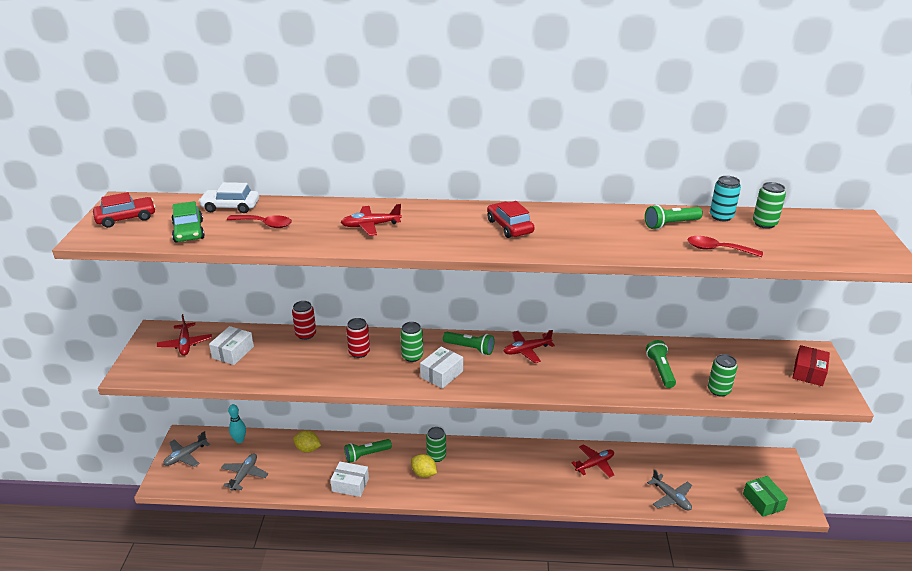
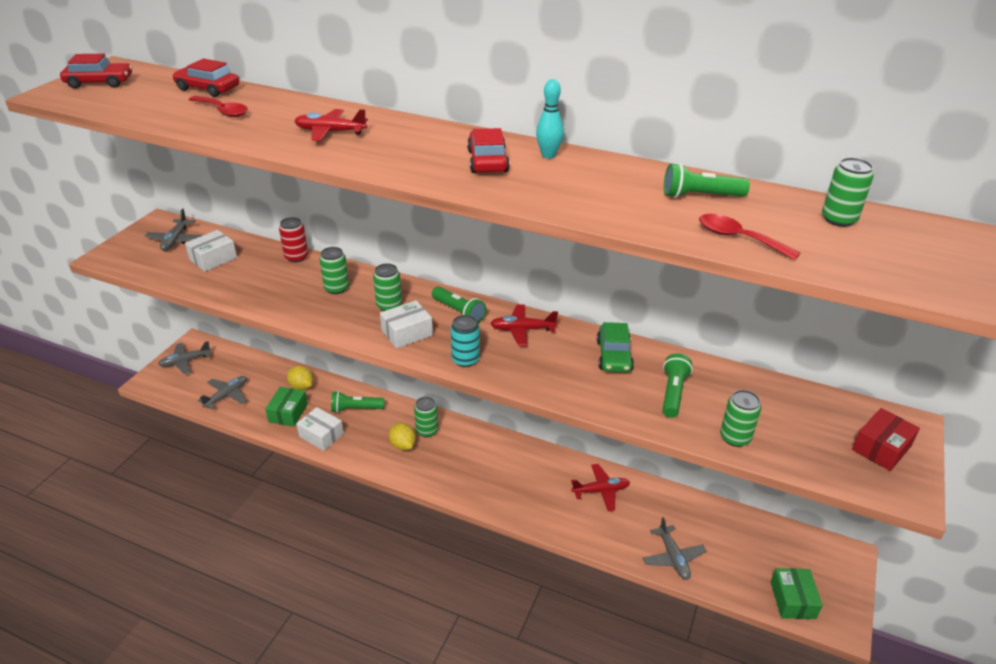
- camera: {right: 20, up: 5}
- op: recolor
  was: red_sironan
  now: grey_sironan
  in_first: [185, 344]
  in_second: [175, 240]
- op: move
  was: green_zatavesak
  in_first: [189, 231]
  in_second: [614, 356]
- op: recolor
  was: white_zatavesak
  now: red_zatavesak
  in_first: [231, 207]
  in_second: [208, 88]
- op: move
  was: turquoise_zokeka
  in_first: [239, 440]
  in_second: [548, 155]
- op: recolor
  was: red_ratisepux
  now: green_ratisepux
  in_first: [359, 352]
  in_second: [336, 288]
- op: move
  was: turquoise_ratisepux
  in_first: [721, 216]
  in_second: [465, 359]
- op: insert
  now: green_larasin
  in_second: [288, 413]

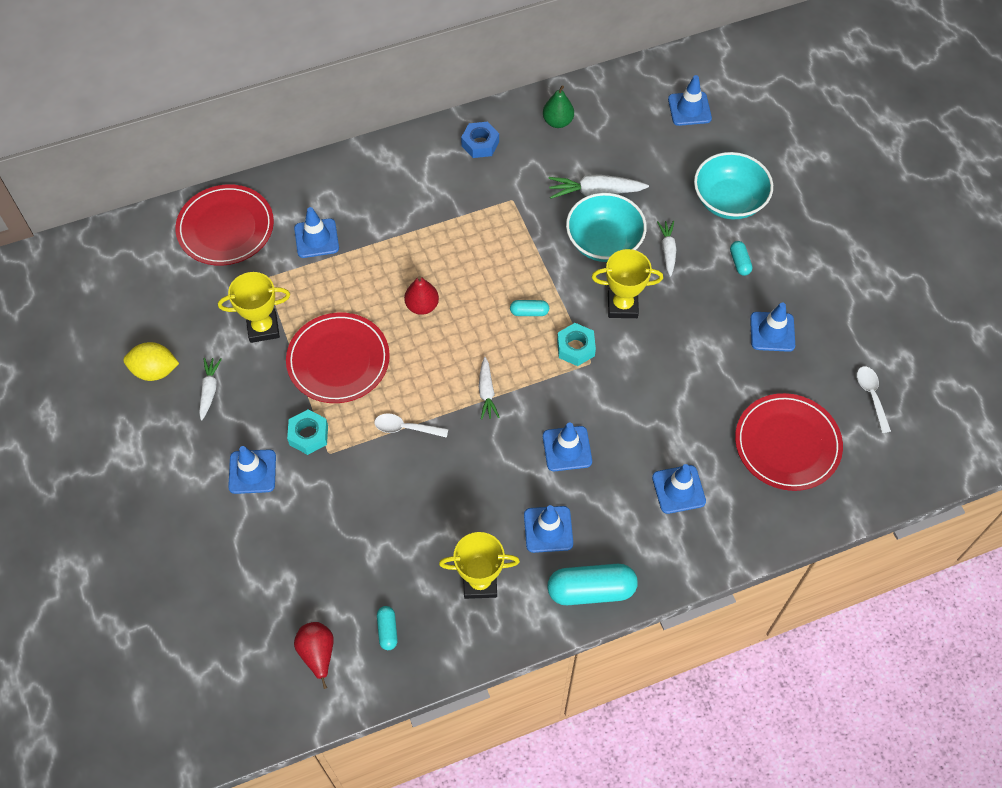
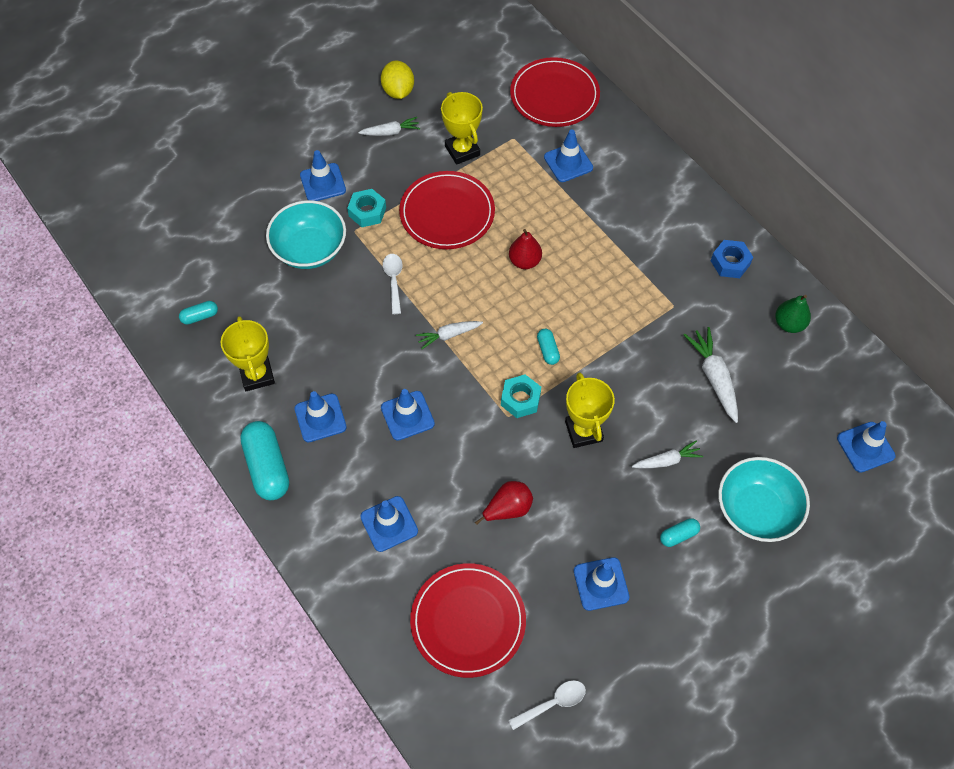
- camera: {right: 75, up: 0}
- op: move
  was: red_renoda
  in_first: [318, 653]
  in_second: [508, 509]
- op: move
  was: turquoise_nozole
  in_first: [604, 242]
  in_second: [310, 249]

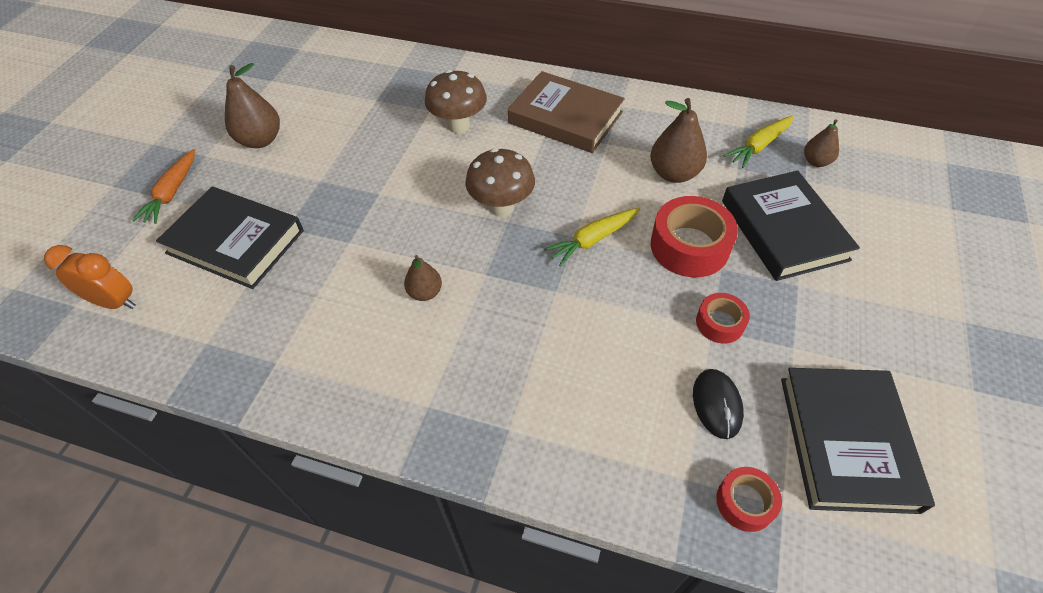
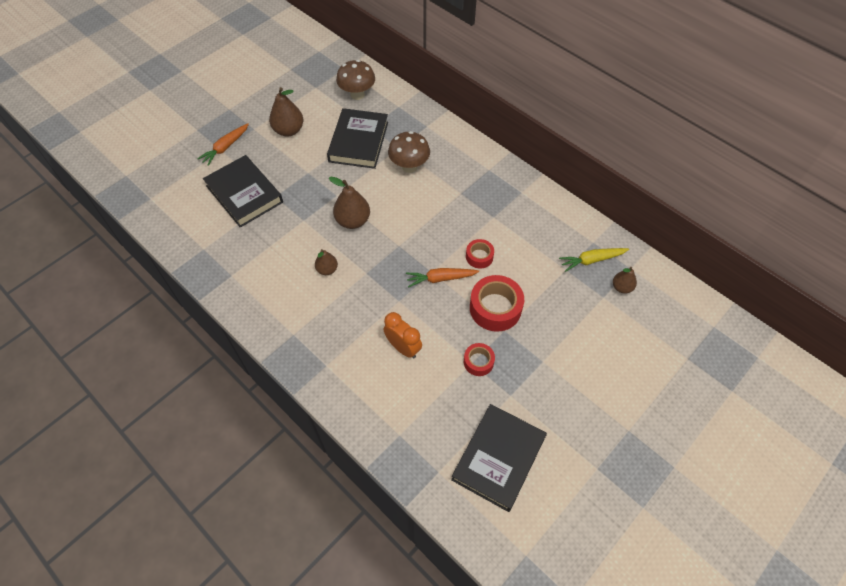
- camera: {right: 25, up: 5}
- op: move
  was: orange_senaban
  in_first: [115, 302]
  in_second: [403, 347]
- op: move
  was: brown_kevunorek
  in_first: [501, 207]
  in_second: [357, 95]
- op: delete
  was: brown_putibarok
  in_first: [565, 118]
- op: recolor
  was: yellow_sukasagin
  now: orange_sukasagin
  in_first: [593, 240]
  in_second: [440, 279]
- op: move
  was: brown_renoda
  in_first: [674, 173]
  in_second: [353, 221]
- op: delete
  was: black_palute
  in_first: [717, 404]
- op: move
  was: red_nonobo
  in_first: [745, 502]
  in_second: [479, 256]
- op: move
  was: black_putibarok
  in_first: [783, 230]
  in_second: [358, 142]

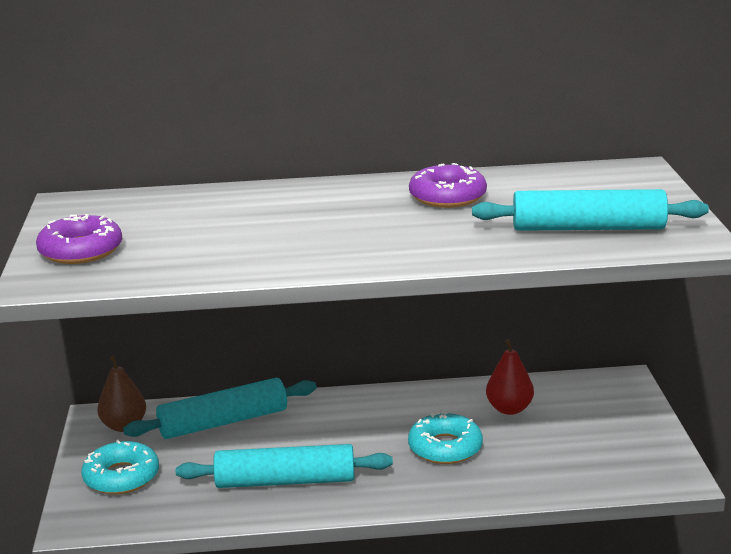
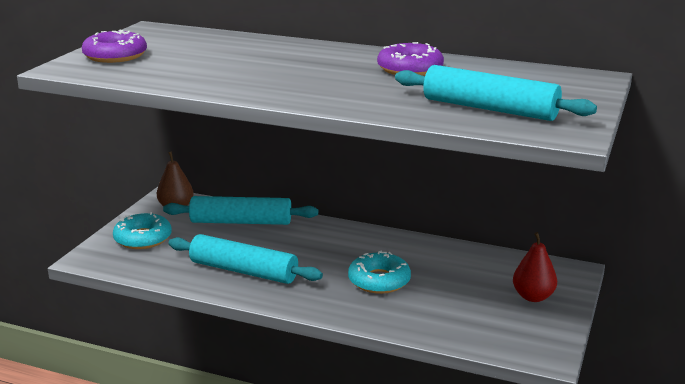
- camera: {right: 25, up: 0}
- op: move
  was: red_renoda
  in_first: [509, 409]
  in_second: [533, 297]

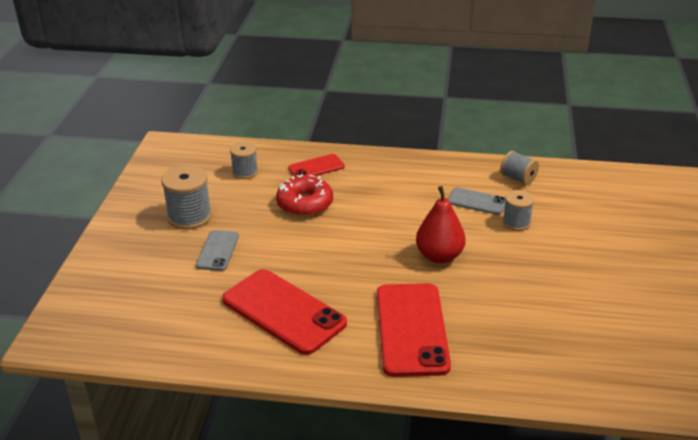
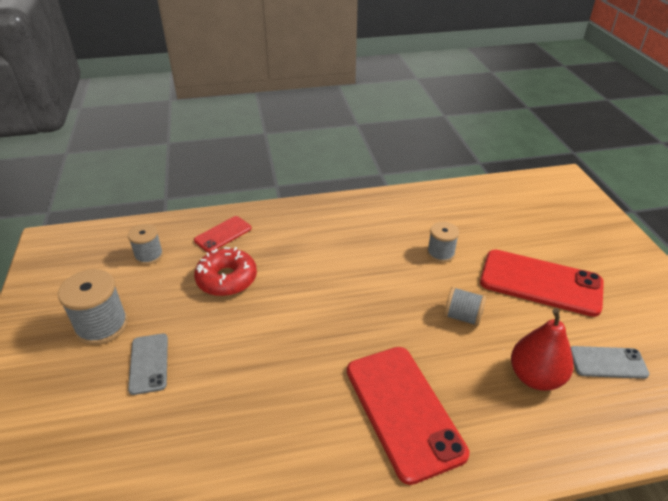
- camera: {right: -20, up: 5}
- op: move
  was: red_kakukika
  in_first: [283, 311]
  in_second: [540, 283]
- op: move
  was: red_renoda
  in_first: [439, 256]
  in_second: [535, 377]
- op: move
  was: grey_kakukika
  in_first: [476, 201]
  in_second: [608, 362]
- op: move
  was: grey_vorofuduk
  in_first: [518, 178]
  in_second: [462, 317]

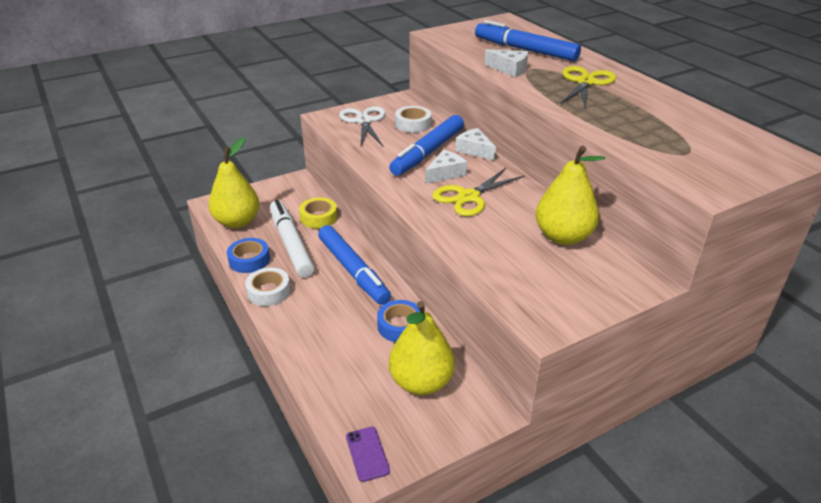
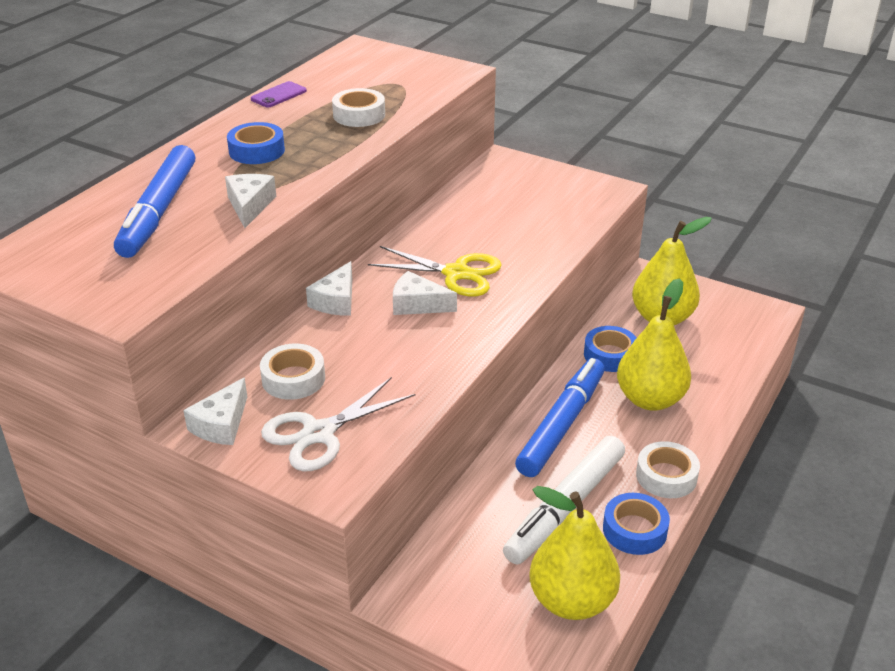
- camera: {right: -120, up: 0}
- op: delete
  was: yellow_nonobo
  in_first: [318, 217]
- op: move
  was: purple_kakukika
  in_first: [367, 454]
  in_second: [279, 95]
- op: delete
  was: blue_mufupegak
  in_first: [428, 152]
- op: move
  was: yellow_renoda
  in_first: [563, 236]
  in_second: [650, 399]
- op: replace
  was: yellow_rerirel
  now: blue_nonobo
  in_first: [586, 82]
  in_second: [257, 151]
- op: insert
  now: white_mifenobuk
  in_second: [221, 424]
- op: insert
  now: white_nonobo
  in_second: [359, 115]

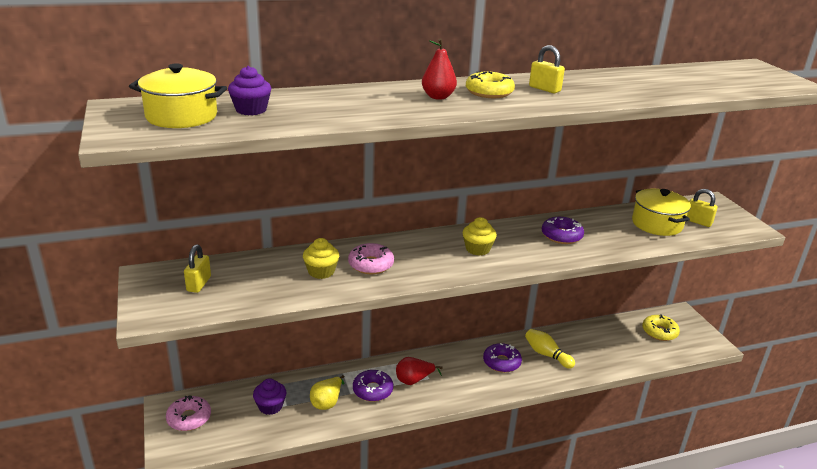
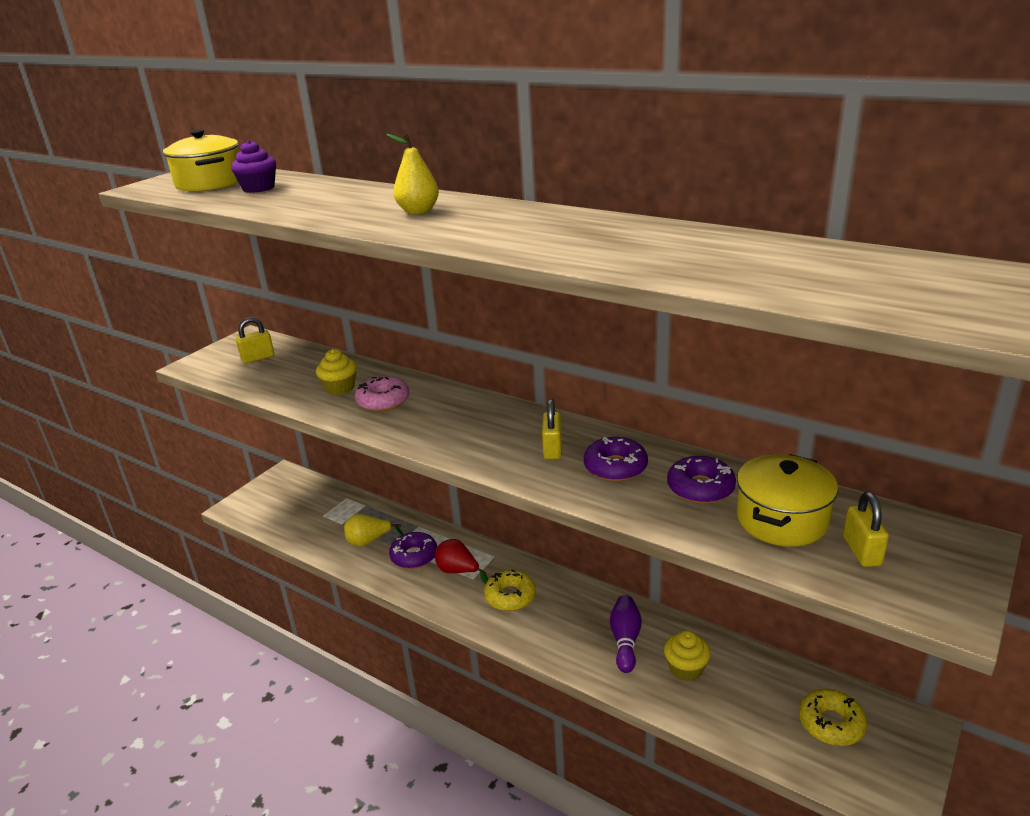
- camera: {right: 55, up: 0}
- op: delete
  was: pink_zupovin
  in_first: [189, 418]
- op: delete
  was: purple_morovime
  in_first: [270, 406]
- op: recolor
  was: red_renoda
  now: yellow_renoda
  in_first: [438, 97]
  in_second: [418, 211]
- op: move
  was: yellow_morovime
  in_first: [477, 249]
  in_second: [686, 668]
- op: move
  was: yellow_zupovin
  in_first: [489, 92]
  in_second: [510, 596]
- op: move
  was: purple_zupovin
  in_first: [501, 362]
  in_second: [700, 488]
- op: recolor
  was: yellow_zokeka
  now: purple_zokeka
  in_first: [547, 355]
  in_second: [625, 640]
- op: move
  was: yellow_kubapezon
  in_first: [544, 89]
  in_second: [552, 449]

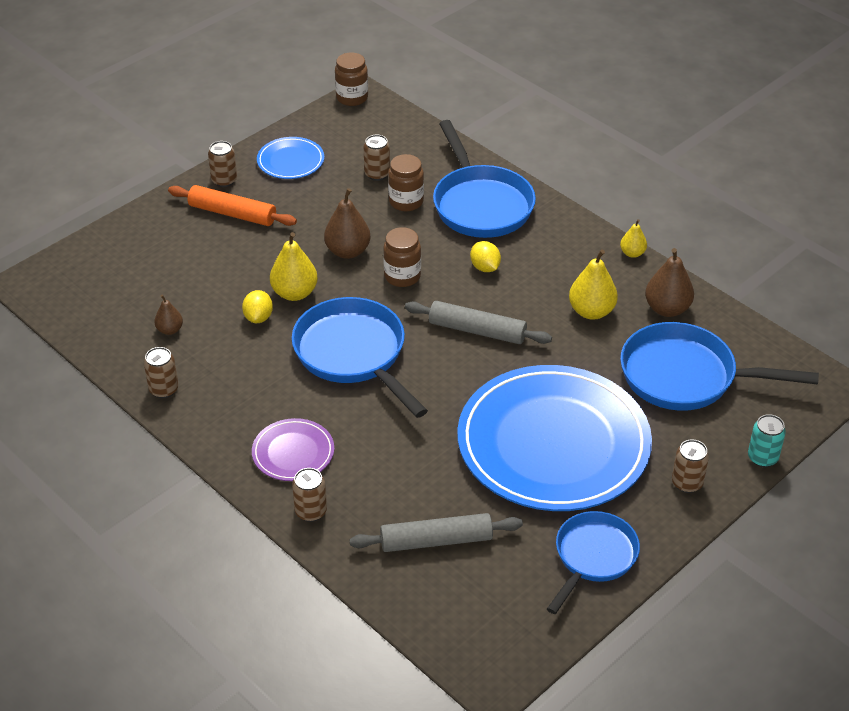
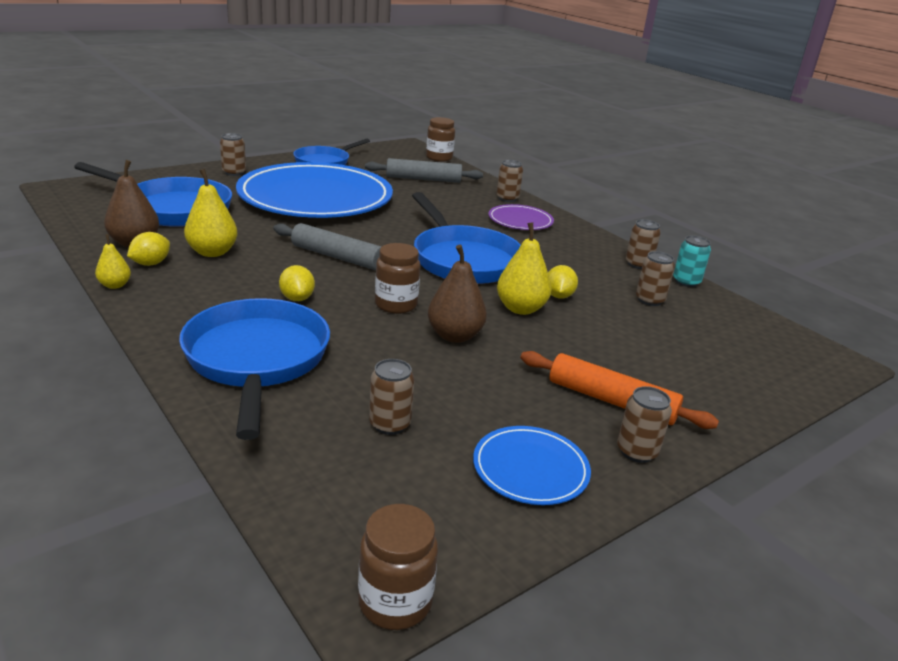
- camera: {right: -175, up: -15}
- op: replace
  was: brown_renoda
  now: brown_ratisepux
  in_first: [170, 330]
  in_second: [649, 300]
- op: move
  was: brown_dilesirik
  in_first: [406, 202]
  in_second: [439, 158]
- op: move
  was: turquoise_ratisepux
  in_first: [762, 458]
  in_second: [686, 282]
- op: insert
  now: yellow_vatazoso
  in_second: [151, 263]

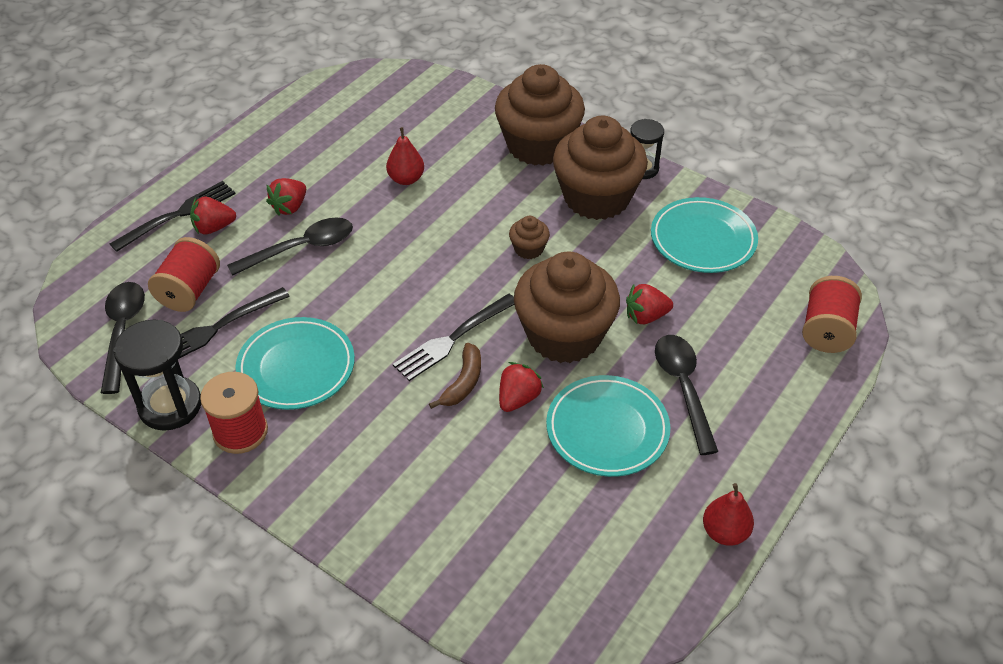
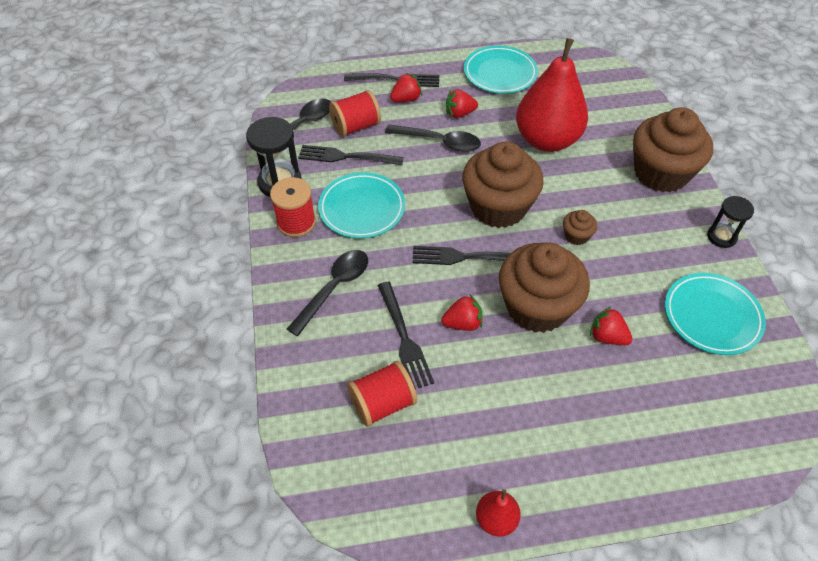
- camera: {right: 45, up: 5}
- op: rotate
  was: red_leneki
  in_first: [213, 228]
  in_second: [406, 99]
  clockwise: 120
- op: resize
  was: red_renoda
  in_first: [406, 179]
  in_second: [547, 140]
  ratio: 2.29
- op: delete
  was: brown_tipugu
  in_first: [463, 382]
- op: move
  was: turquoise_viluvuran
  in_first: [607, 429]
  in_second: [500, 73]
- op: move
  was: brown_morovime
  in_first: [596, 197]
  in_second: [498, 207]
- op: move
  was: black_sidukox
  in_first: [683, 388]
  in_second: [334, 288]
- op: move
  was: red_vorofuduk
  in_first: [826, 330]
  in_second: [382, 403]
- op: insert
  now: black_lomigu
  in_second: [404, 338]

